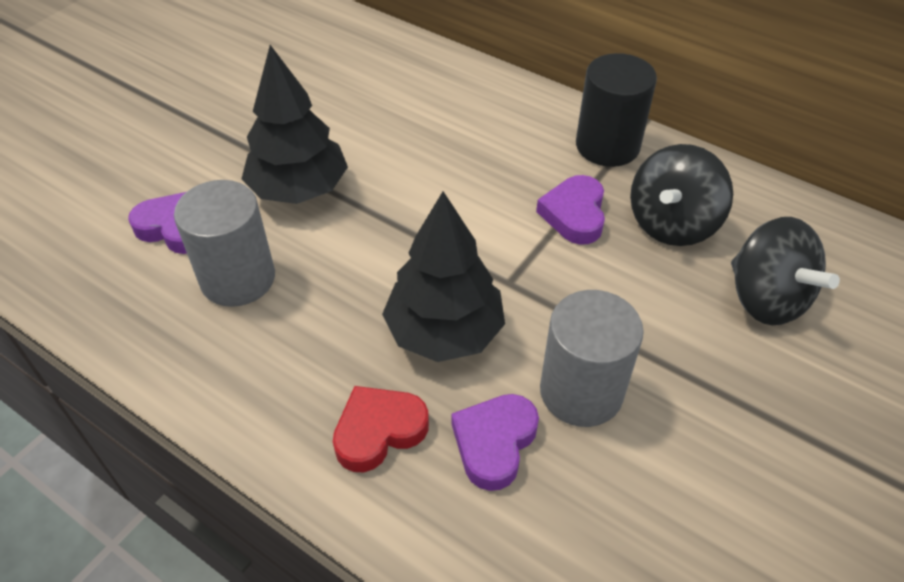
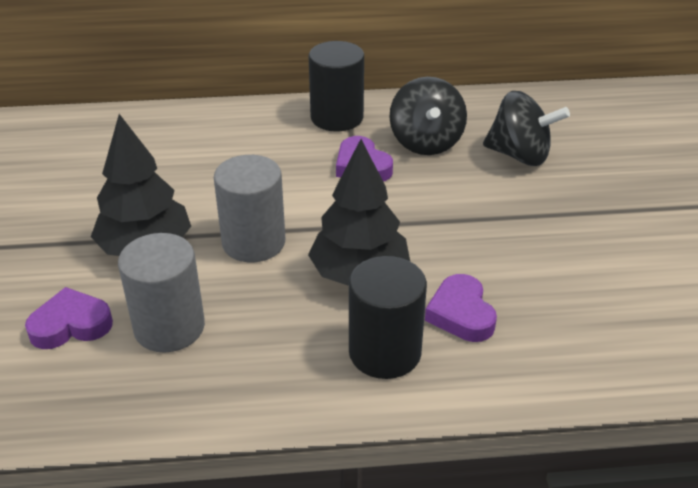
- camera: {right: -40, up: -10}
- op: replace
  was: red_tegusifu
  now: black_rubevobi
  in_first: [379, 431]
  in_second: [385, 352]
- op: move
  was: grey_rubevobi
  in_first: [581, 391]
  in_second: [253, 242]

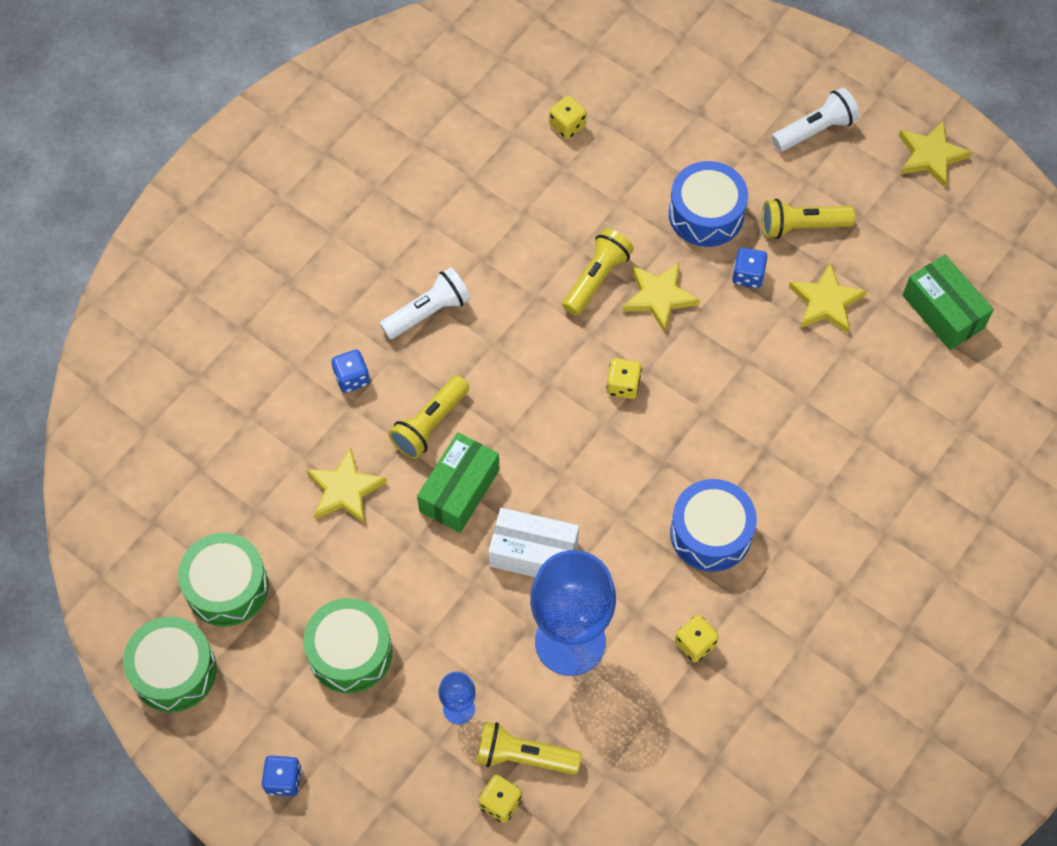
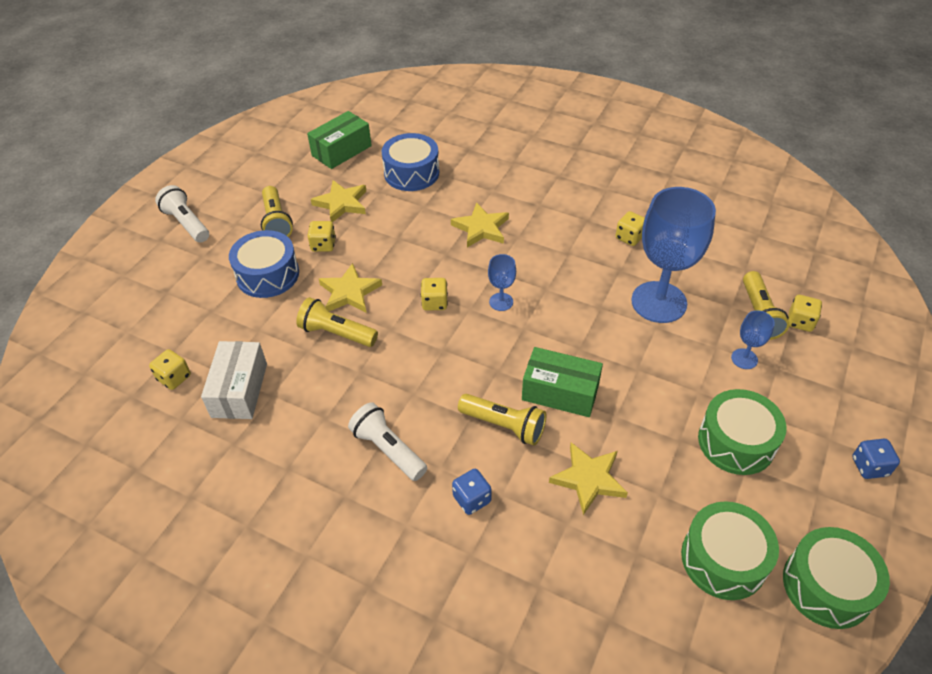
- camera: {right: -100, up: -15}
- op: move
  was: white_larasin
  in_first: [533, 553]
  in_second: [239, 390]
- op: move
  was: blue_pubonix
  in_first: [711, 533]
  in_second: [411, 173]
- op: recolor
  was: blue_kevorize
  now: yellow_kevorize
  in_first: [748, 275]
  in_second: [323, 245]
- op: move
  was: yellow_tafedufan
  in_first: [931, 156]
  in_second: [481, 228]
- op: insert
  now: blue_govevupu
  in_second: [501, 302]

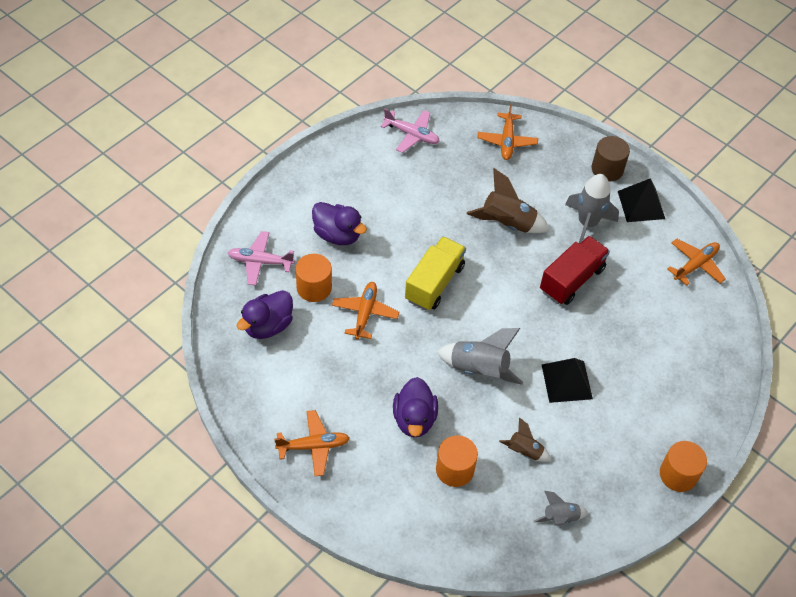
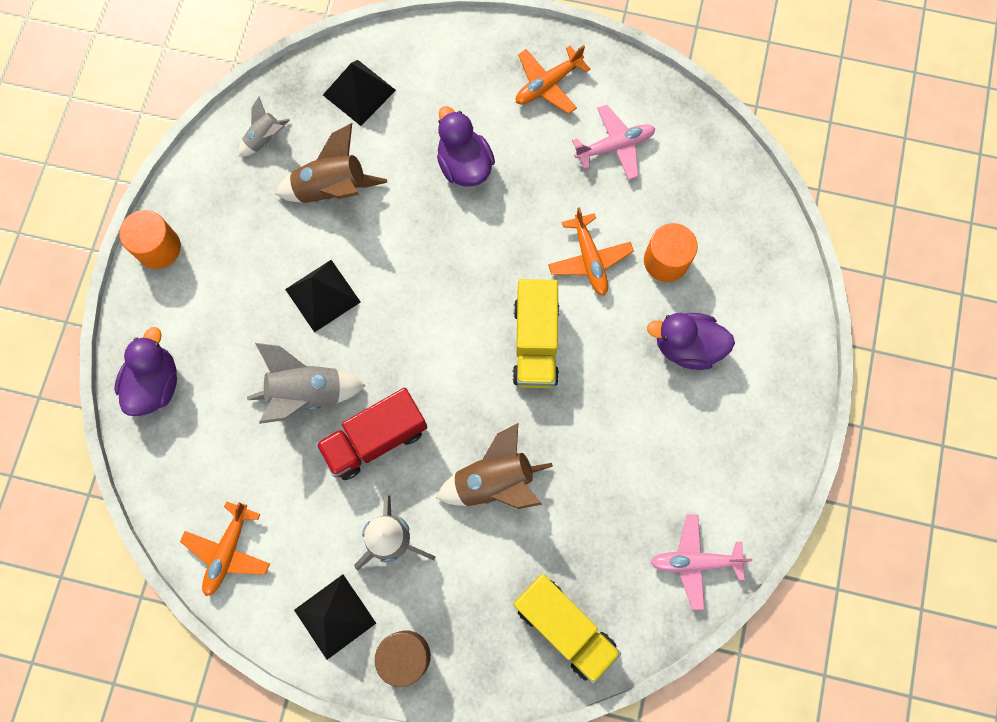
- camera: {right: 155, up: 20}
- op: move
  was: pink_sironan
  in_first: [260, 262]
  in_second: [615, 146]
- op: move
  was: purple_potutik
  in_first: [268, 326]
  in_second: [155, 384]
- op: delete
  was: orange_rubevobi
  in_first: [454, 469]
- op: move
  was: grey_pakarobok
  in_first: [479, 370]
  in_second: [307, 393]
- op: replace
  was: orange_sironan
  now: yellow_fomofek
  in_first: [507, 141]
  in_second: [564, 627]
- op: resize
  was: brown_pakarobok
  in_first: [524, 451]
  in_second: [332, 189]
  ratio: 1.74
- op: rotate
  was: red_fomofek
  in_first: [571, 280]
  in_second: [375, 439]
  clockwise: 45
- op: insert
  now: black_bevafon
  in_second: [359, 92]

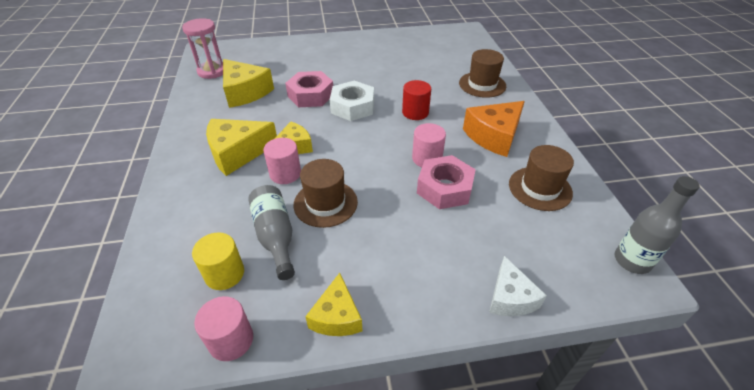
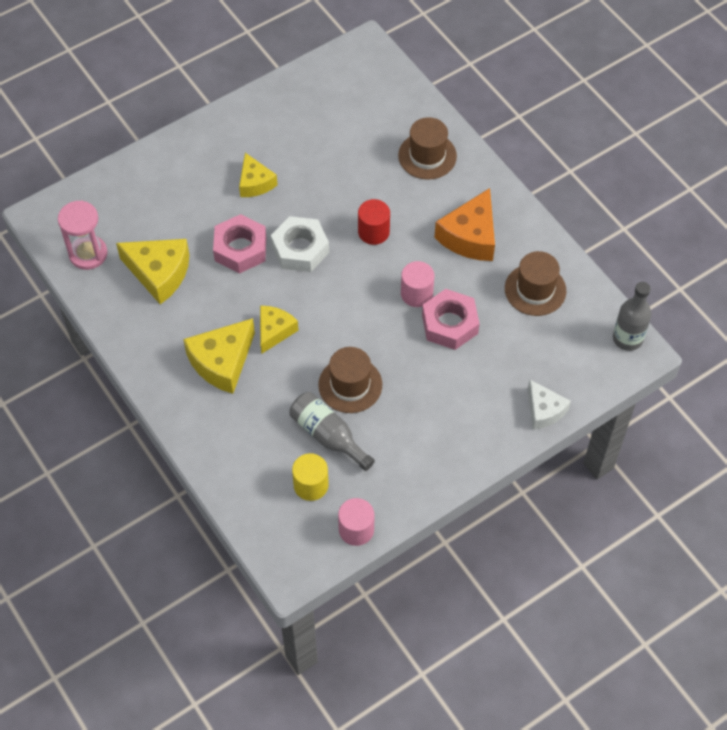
- camera: {right: -25, up: 15}
- op: delete
  was: pink_rubevobi
  in_first: [285, 174]
- op: move
  was: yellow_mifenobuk
  in_first: [336, 316]
  in_second: [255, 183]

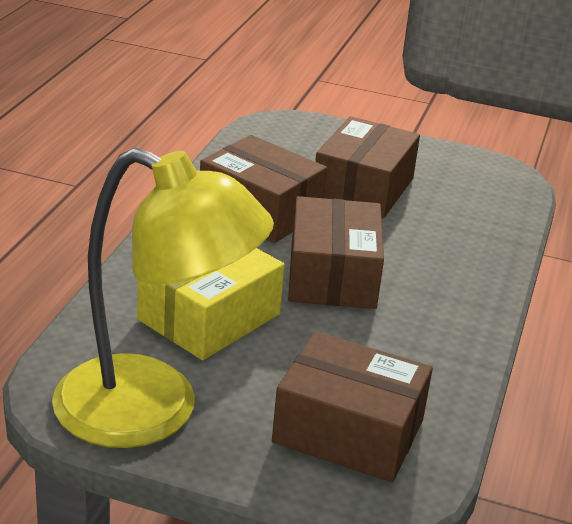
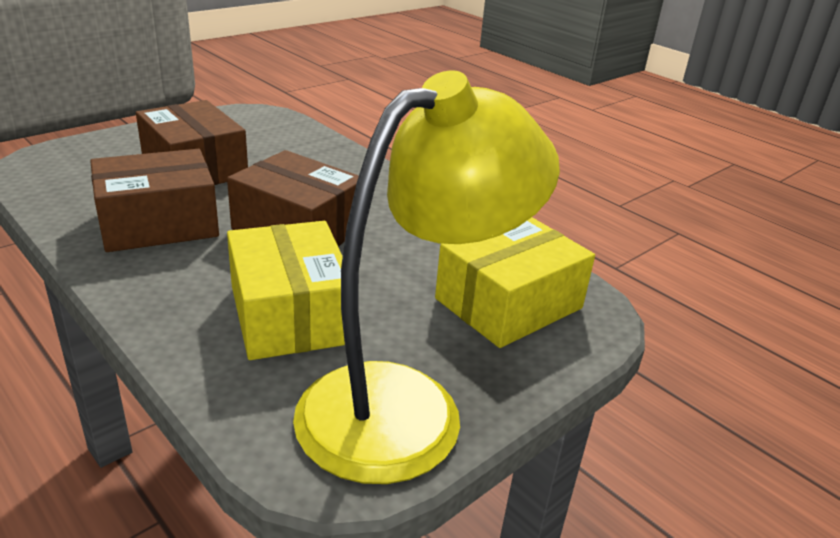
- camera: {right: -60, up: 0}
- op: recolor
  was: brown_larasin
  now: yellow_larasin
  in_first: [348, 431]
  in_second: [508, 303]

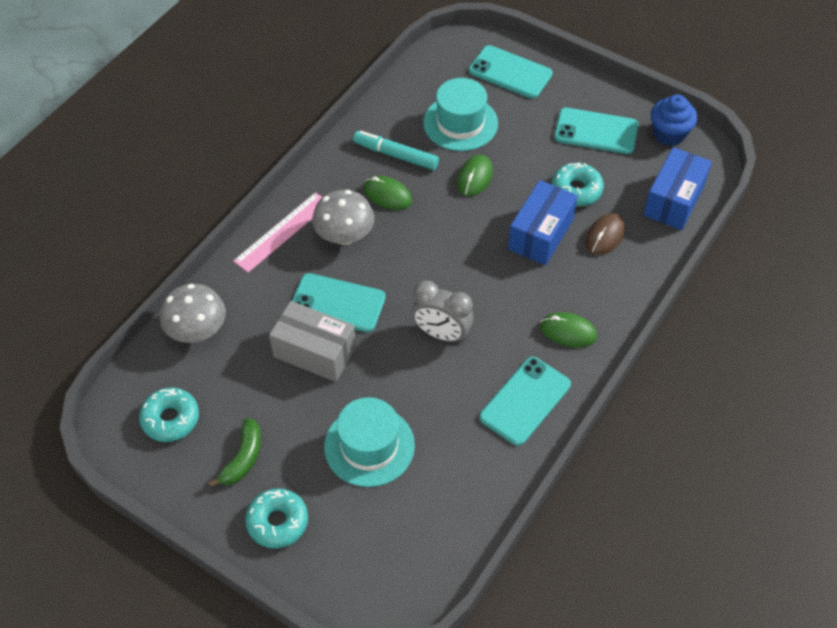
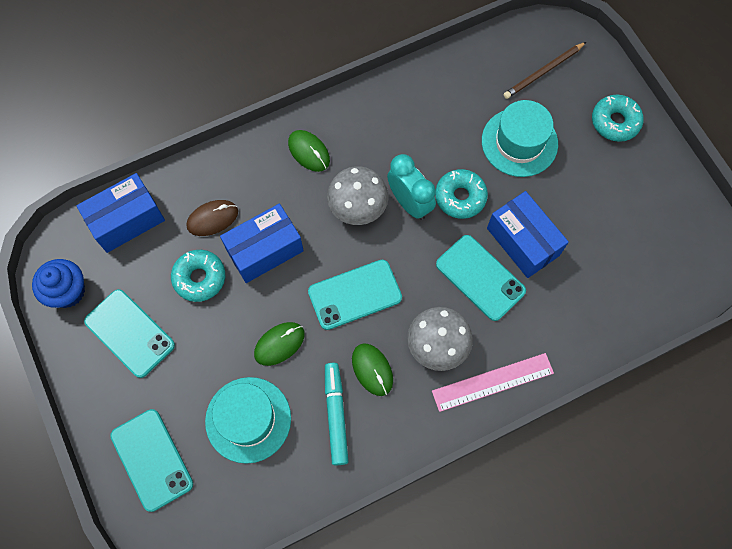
- camera: {right: -150, up: 15}
- op: move
  was: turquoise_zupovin
  in_first: [170, 419]
  in_second: [460, 197]
- op: move
  was: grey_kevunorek
  in_first: [197, 330]
  in_second: [357, 207]
- op: delete
  was: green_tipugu
  in_first: [243, 458]
- op: recolor
  was: grey_larasin
  now: blue_larasin
  in_first: [315, 352]
  in_second: [523, 242]
- op: rotate
  was: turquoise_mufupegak
  in_first: [396, 155]
  in_second: [336, 415]
  clockwise: -150
- op: recolor
  was: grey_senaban
  now: turquoise_senaban
  in_first: [442, 334]
  in_second: [410, 203]
- op: move
  was: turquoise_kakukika
  in_first: [525, 401]
  in_second: [355, 294]
- op: insert
  now: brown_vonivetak
  in_second: [543, 72]

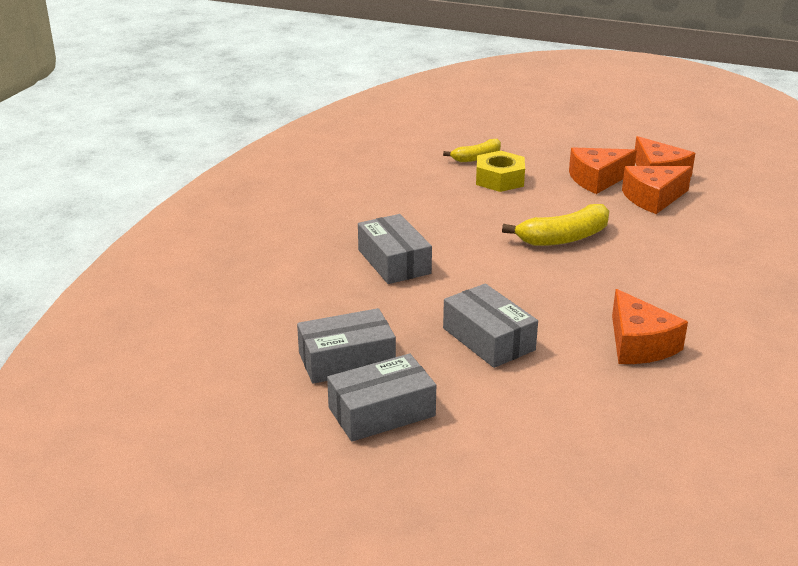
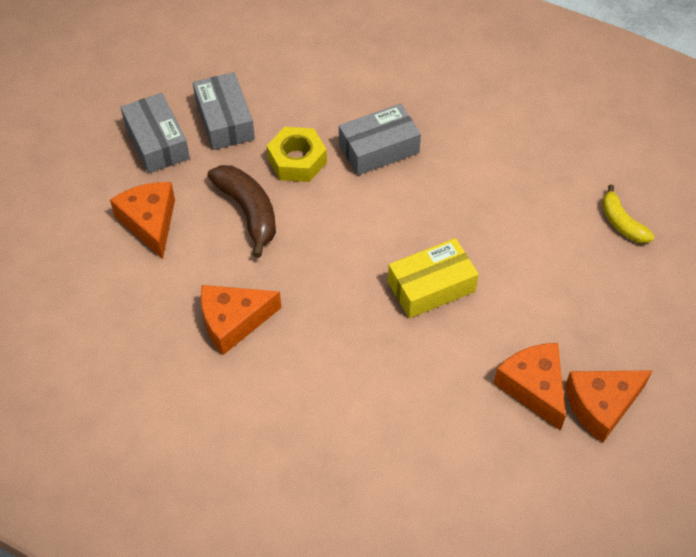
- camera: {right: 90, up: 25}
- op: replace
  was: grey_larasin
  now: brown_tipugu
  in_first: [488, 339]
  in_second: [248, 212]
- op: move
  was: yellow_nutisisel
  in_first: [499, 179]
  in_second: [297, 161]
- op: replace
  was: yellow_tipugu
  now: yellow_larasin
  in_first: [563, 238]
  in_second: [431, 286]
- op: move
  was: orange_mifenobuk
  in_first: [597, 179]
  in_second: [150, 222]

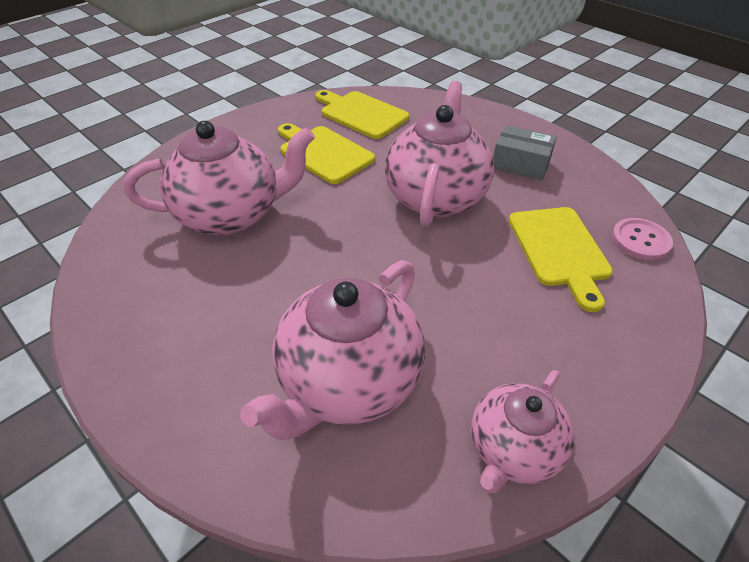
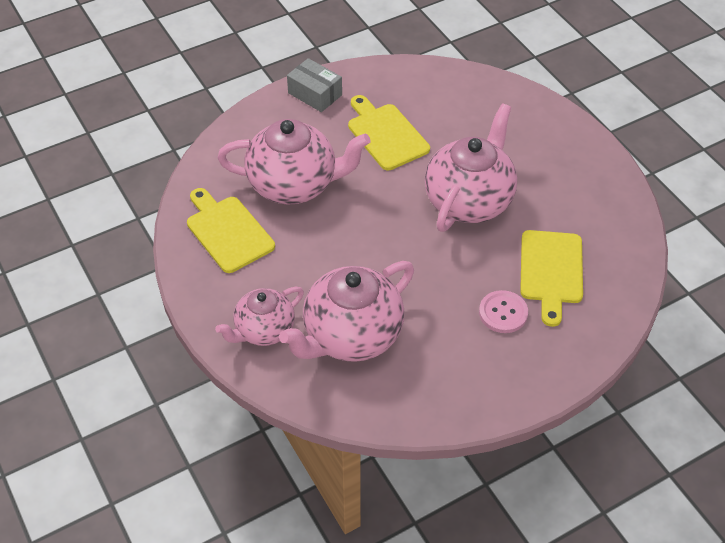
- camera: {right: 15, up: 5}
- op: move
  was: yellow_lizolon
  in_first: [361, 114]
  in_second: [227, 231]
- op: move
  was: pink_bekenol
  in_first: [513, 450]
  in_second: [264, 330]
- op: move
  was: grey_larasin
  in_first: [520, 164]
  in_second: [315, 94]
- op: move
  was: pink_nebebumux
  in_first: [640, 240]
  in_second: [503, 313]

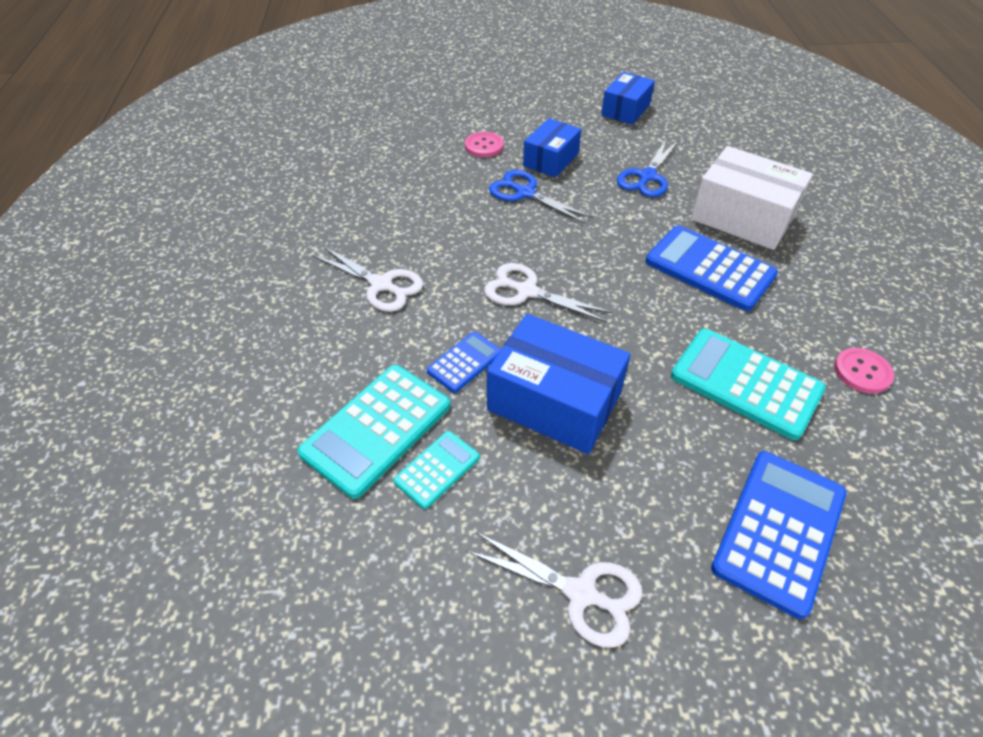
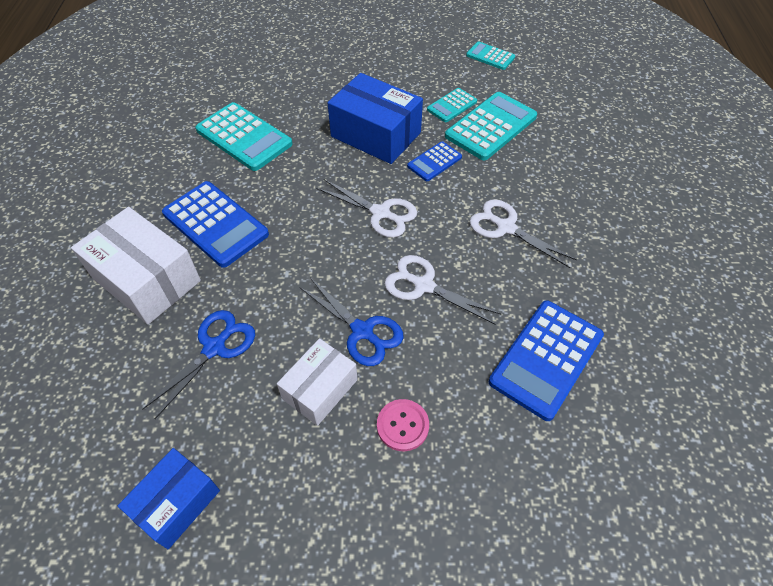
- camera: {right: -175, up: 5}
- op: move
  was: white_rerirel
  in_first: [581, 593]
  in_second: [424, 285]
- op: recolor
  was: blue_larasin
  now: white_larasin
  in_first: [551, 160]
  in_second: [320, 389]
- op: move
  was: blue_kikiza
  in_first: [779, 530]
  in_second: [546, 358]
- op: delete
  was: pink_nebebumux
  in_first: [862, 372]
- op: insert
  now: turquoise_kikiza
  in_second: [490, 56]

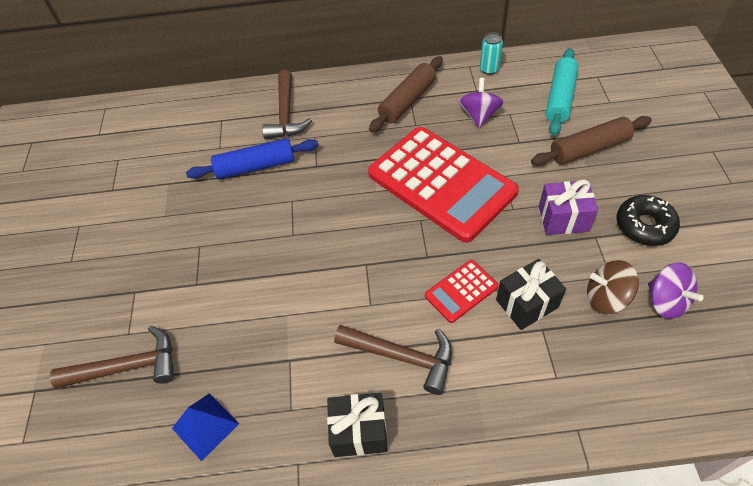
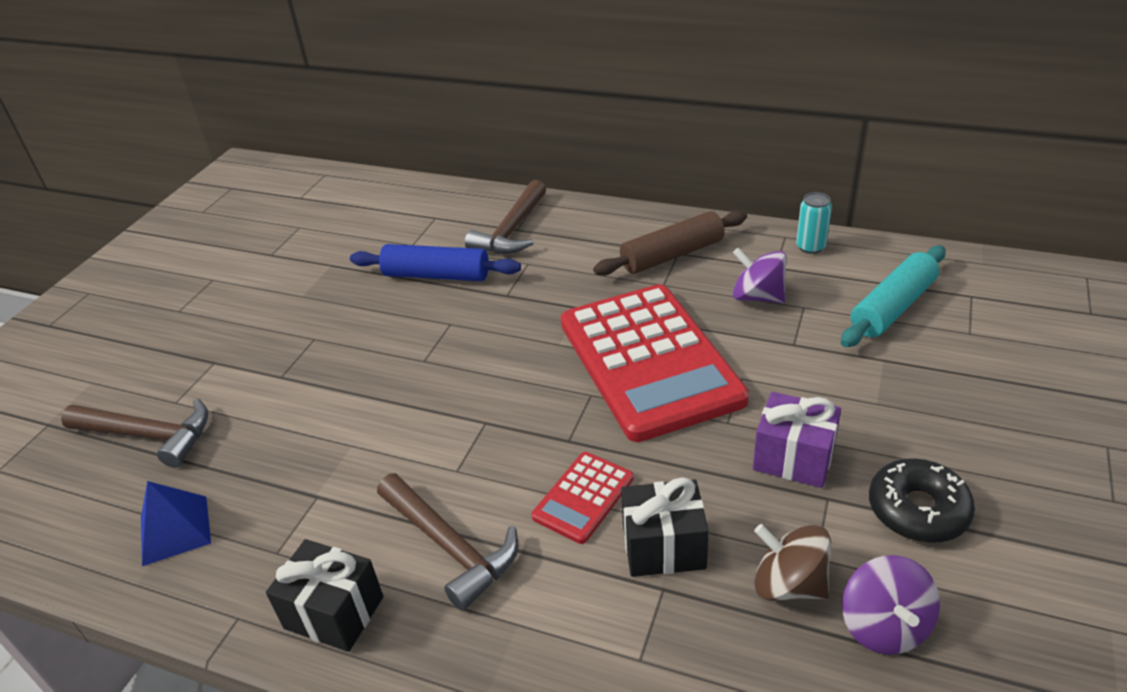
- camera: {right: 25, up: -15}
- op: rotate
  was: red_kikiza
  in_first: [461, 291]
  in_second: [583, 497]
  clockwise: -45
- op: rotate
  was: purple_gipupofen
  in_first: [479, 115]
  in_second: [757, 297]
  clockwise: -90
- op: delete
  was: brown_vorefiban
  in_first: [589, 149]

